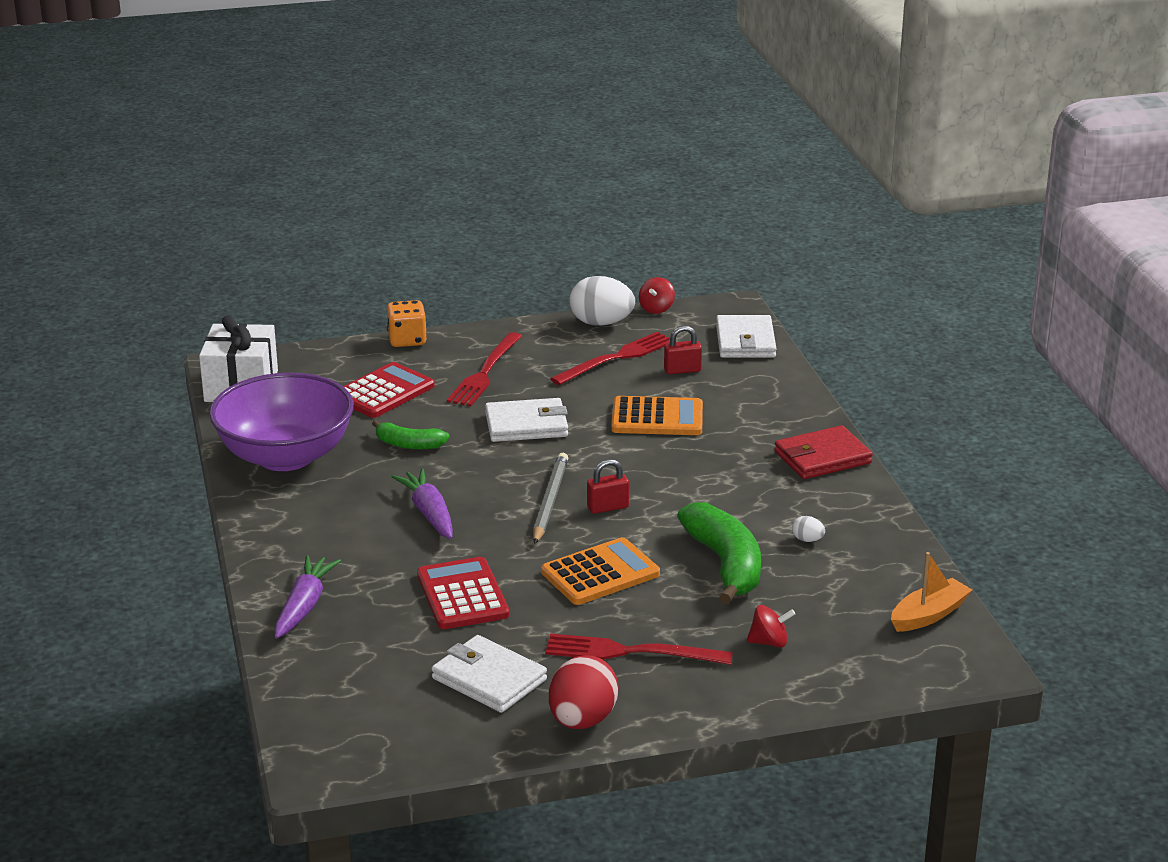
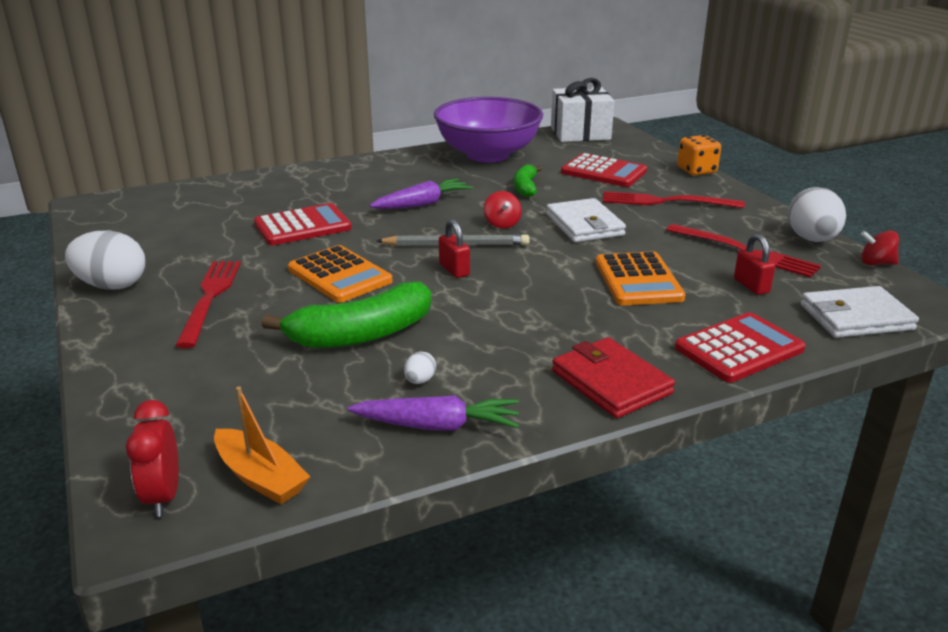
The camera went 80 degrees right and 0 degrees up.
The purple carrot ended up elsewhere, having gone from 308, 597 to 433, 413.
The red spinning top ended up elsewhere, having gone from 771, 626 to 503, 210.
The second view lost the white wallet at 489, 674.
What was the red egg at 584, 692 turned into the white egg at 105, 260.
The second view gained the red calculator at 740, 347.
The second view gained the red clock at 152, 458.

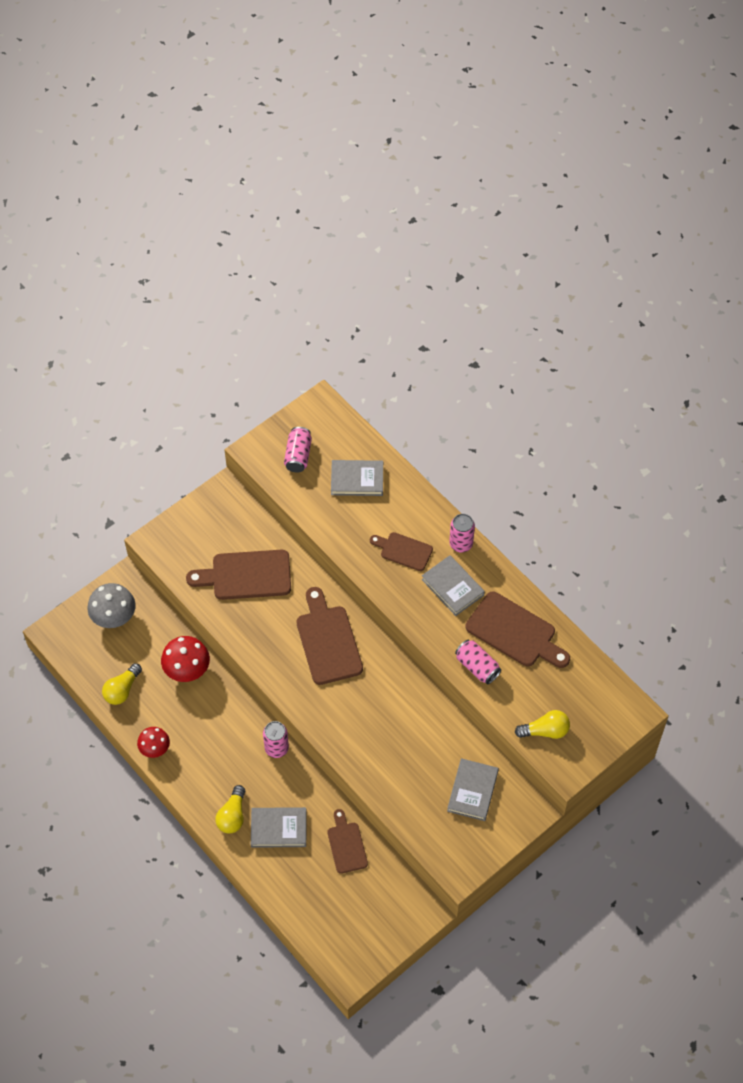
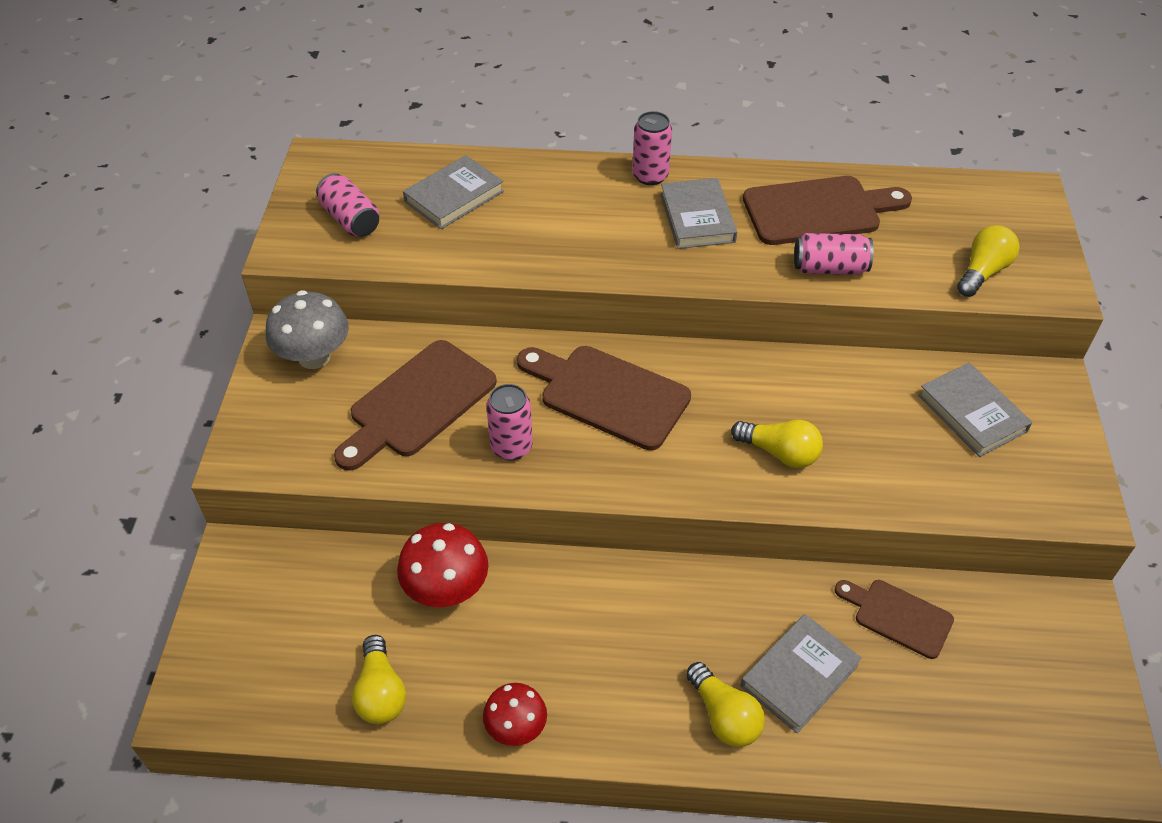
The camera went 45 degrees left and 10 degrees down.
The second view lost the brown cutting board at 401, 551.
The grey book at 453, 585 ended up facing another way, 75 degrees clockwise from before.
The grey mushroom ended up elsewhere, having gone from 111, 605 to 307, 329.
The pink can ended up elsewhere, having gone from 276, 739 to 509, 422.
The second view gained the yellow light bulb at 777, 444.

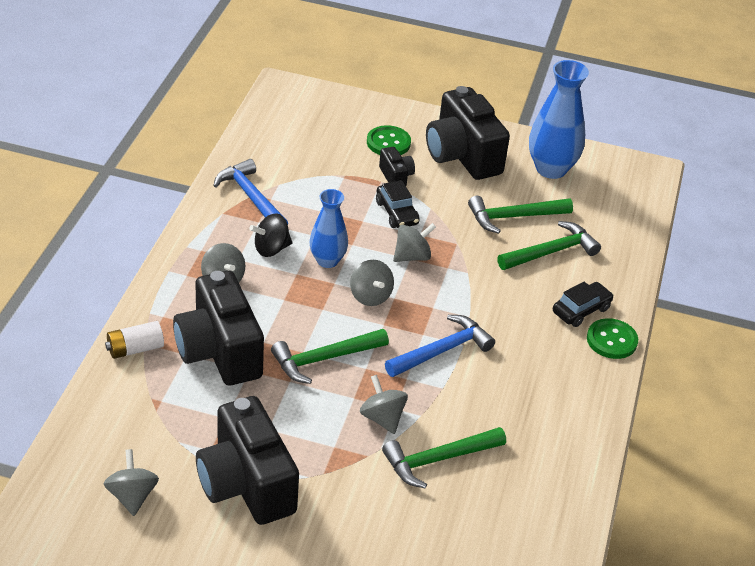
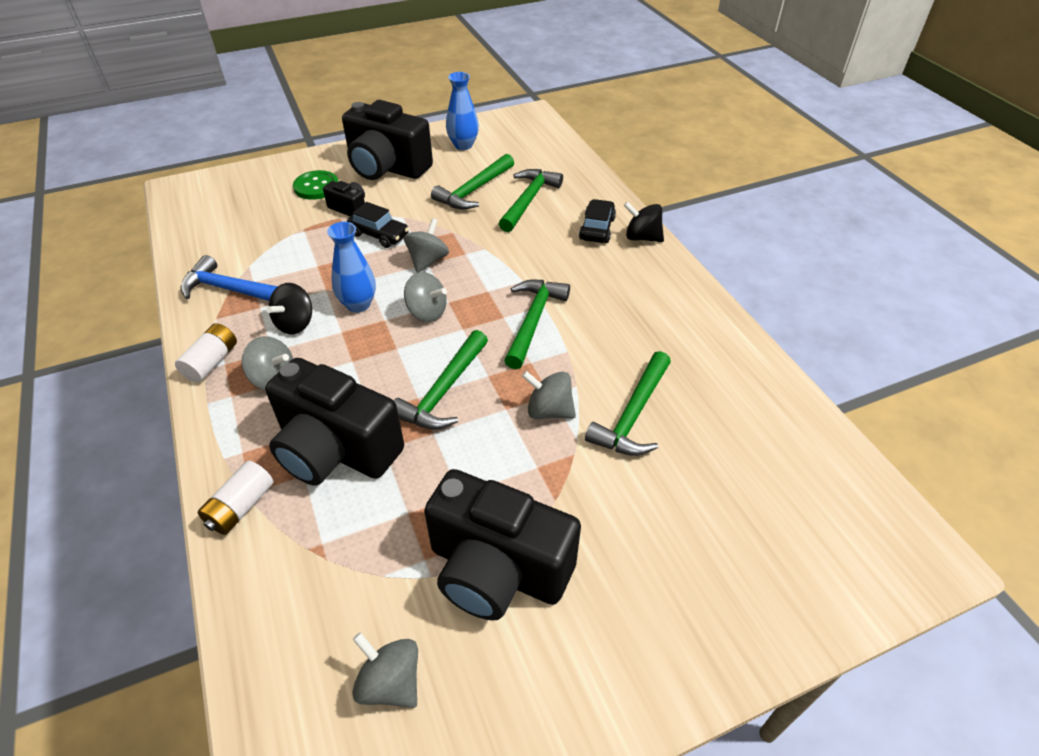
The camera went 35 degrees left and 5 degrees up.
The size of the blue vase at 559, 119 changed by a factor of 0.64.
What was the blue hammer at 440, 346 turned into the green hammer at 537, 324.
Where the green button stood at 612, 338, the black spinning top came to stand at 644, 221.
The second view gained the white battery at 206, 353.

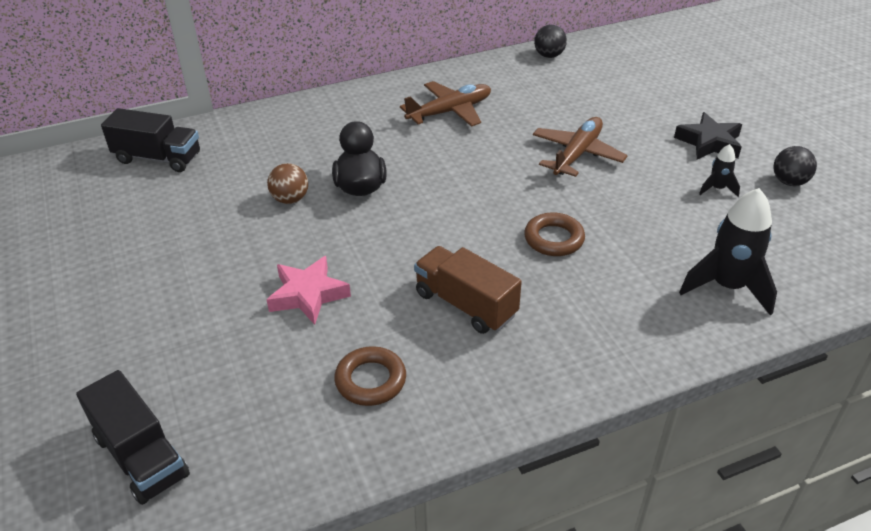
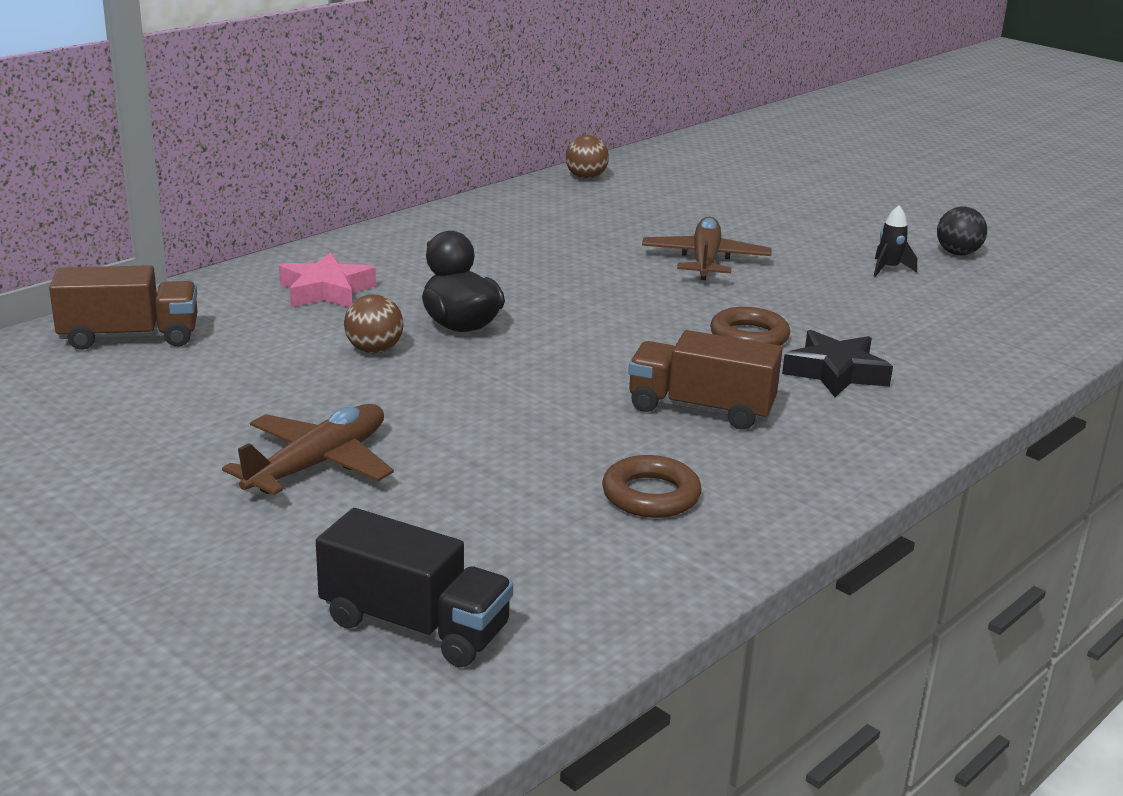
The camera went 25 degrees left and 15 degrees down.
What was the black ball at 550, 41 turned into the brown ball at 587, 157.
The brown plane ended up elsewhere, having gone from 445, 104 to 308, 449.
What was the black truck at 150, 140 turned into the brown truck at 123, 307.
The black star ended up elsewhere, having gone from 708, 135 to 837, 363.
The second view lost the black rocket at 728, 252.
The pink star ended up elsewhere, having gone from 309, 290 to 327, 279.

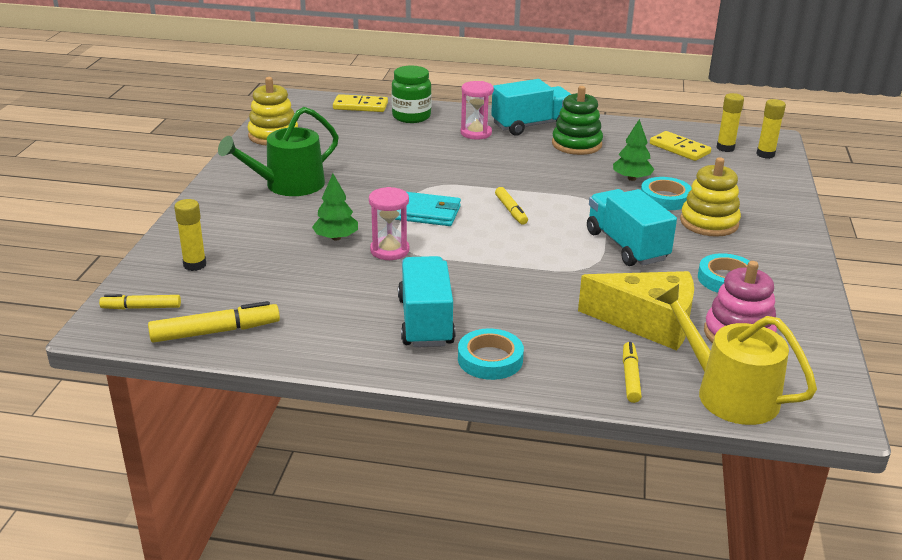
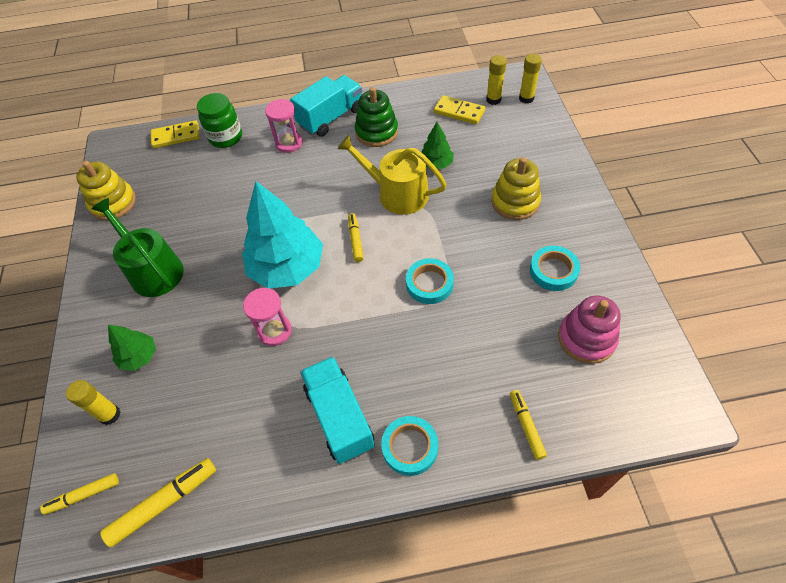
The camera went 15 degrees left and 25 degrees up.
The green watering can at 278, 151 ended up facing another way, 105 degrees clockwise from before.
The green tree ended up elsewhere, having gone from 335, 207 to 132, 348.
The turquoise tape ended up elsewhere, having gone from 666, 193 to 430, 281.
The yellow marker at 511, 206 ended up facing another way, 150 degrees counterclockwise from before.
The second view lost the turquoise truck at 632, 227.
Where the turquoise wallet stood at 428, 209, the turquoise tree came to stand at 282, 234.
The second view lost the yellow cheese at 636, 311.
The yellow watering can ended up elsewhere, having gone from 736, 354 to 392, 175.

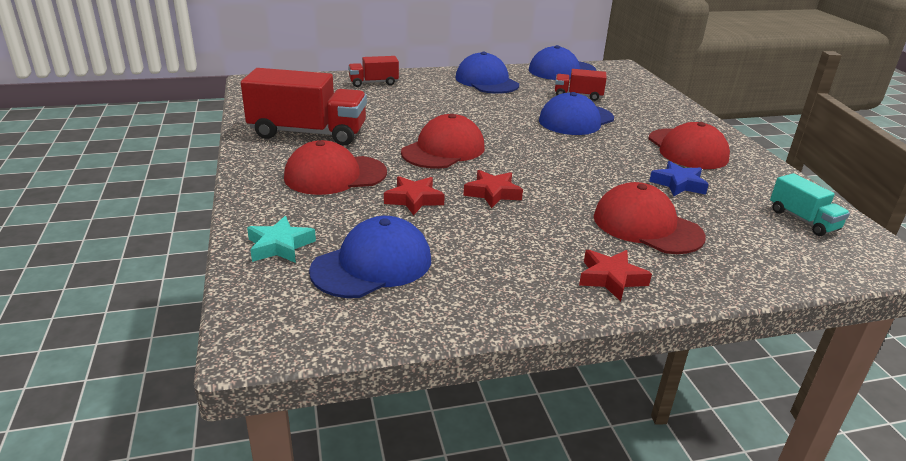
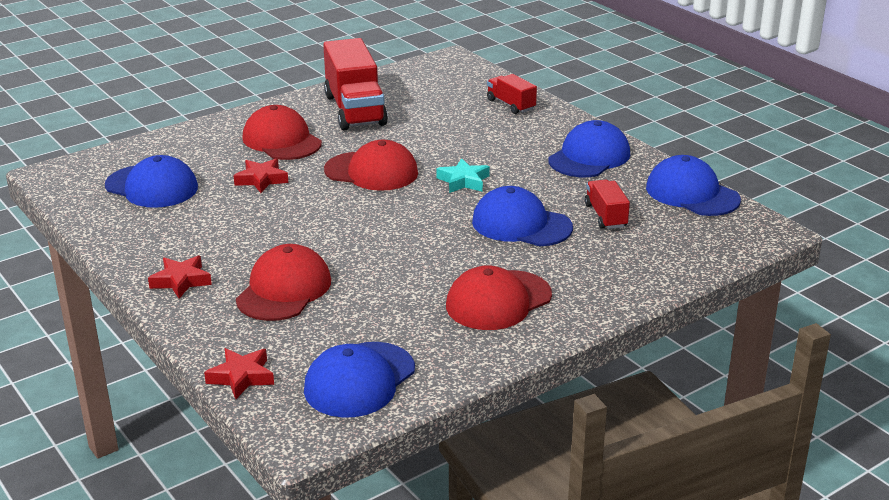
The camera went 70 degrees right and 0 degrees up.
The second view lost the blue star at 679, 178.
The red star ended up elsewhere, having gone from 493, 189 to 239, 373.
Where the turquoise truck stood at 810, 204, the blue cap came to stand at 359, 380.
The turquoise star ended up elsewhere, having gone from 281, 239 to 463, 175.

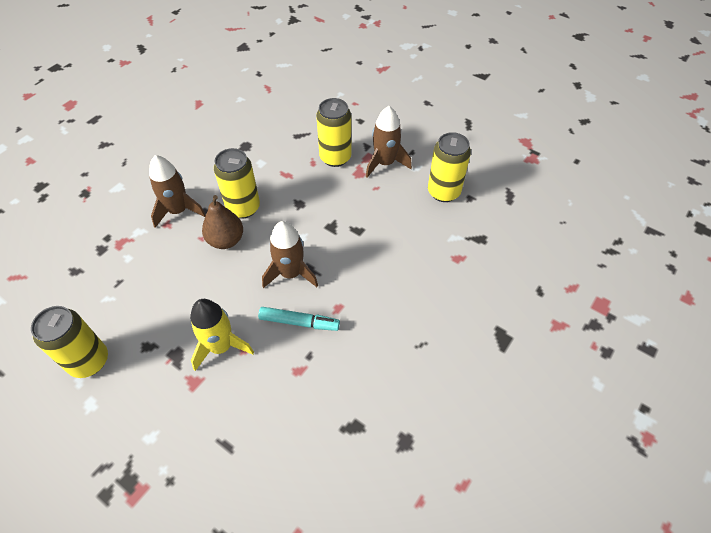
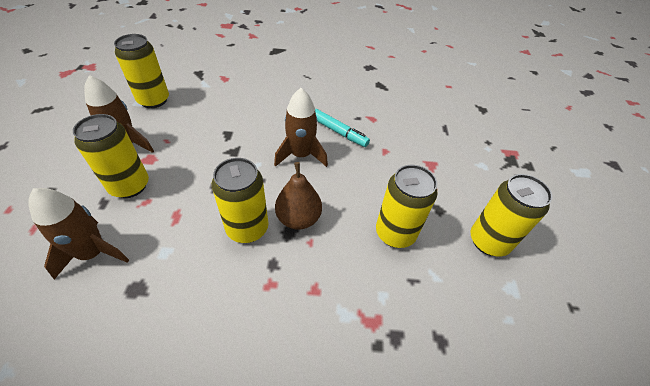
The camera went 125 degrees left and 5 degrees down.
The brown rocket ended up elsewhere, having gone from 177, 191 to 78, 233.
The second view lost the yellow rocket at 222, 335.
The turquoise marker at 299, 319 ended up facing another way, 150 degrees clockwise from before.
The second view gained the yellow can at 407, 206.

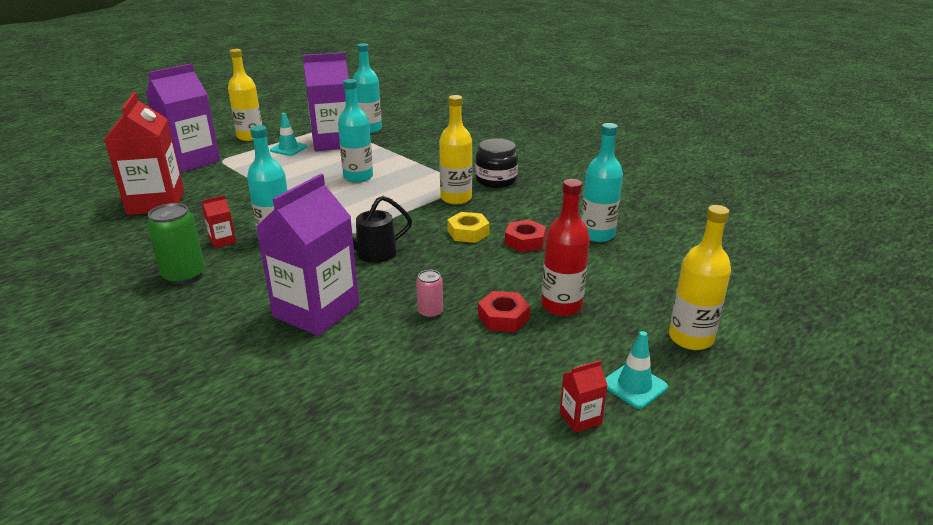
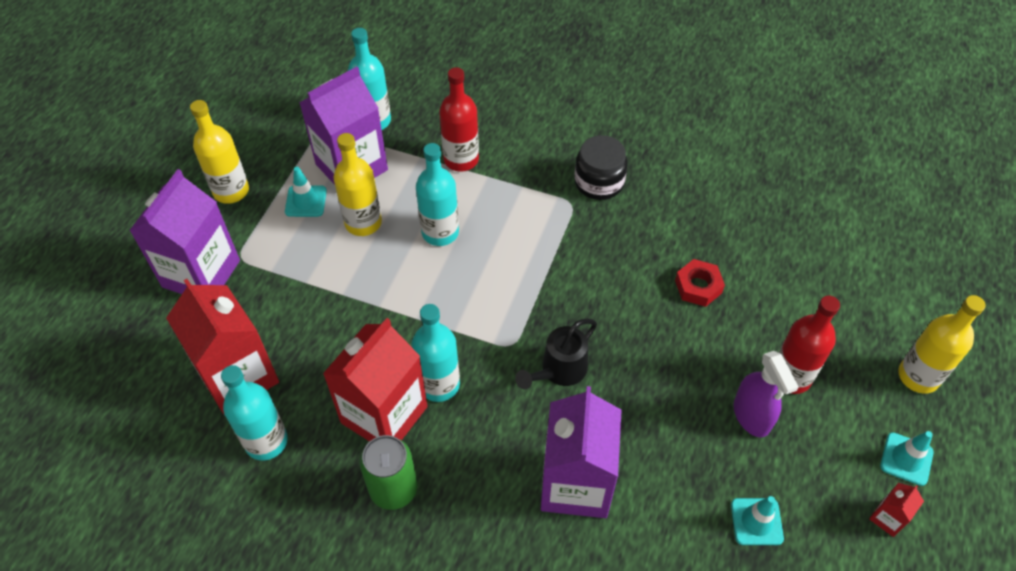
The camera went 25 degrees left and 25 degrees up.
The yellow bottle ended up elsewhere, having gone from 455, 149 to 357, 184.
The turquoise bottle ended up elsewhere, having gone from 602, 182 to 254, 412.
The size of the red carton at 219, 221 changed by a factor of 2.43.
The second view lost the yellow nut at 468, 227.
The second view lost the pink can at 429, 294.
Where the red nut stood at 504, 311, the purple spray bottle came to stand at 766, 394.
The second view gained the red bottle at 459, 119.
The second view gained the turquoise traffic cone at 757, 520.

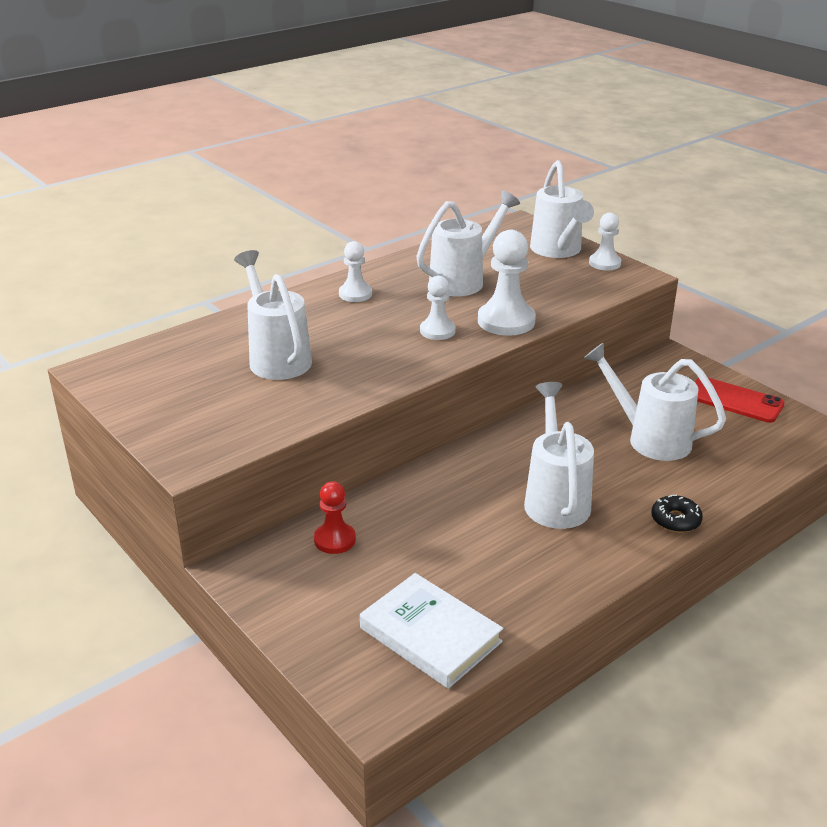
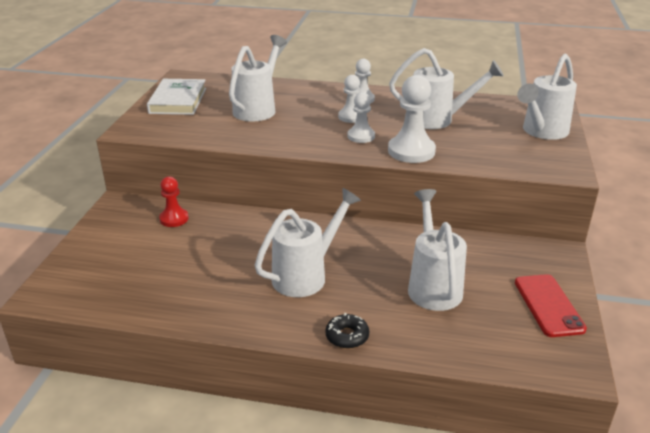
The camera went 50 degrees right and 0 degrees up.
The white pawn ended up elsewhere, having gone from 605, 241 to 349, 99.
The white book ended up elsewhere, having gone from 431, 631 to 176, 97.

